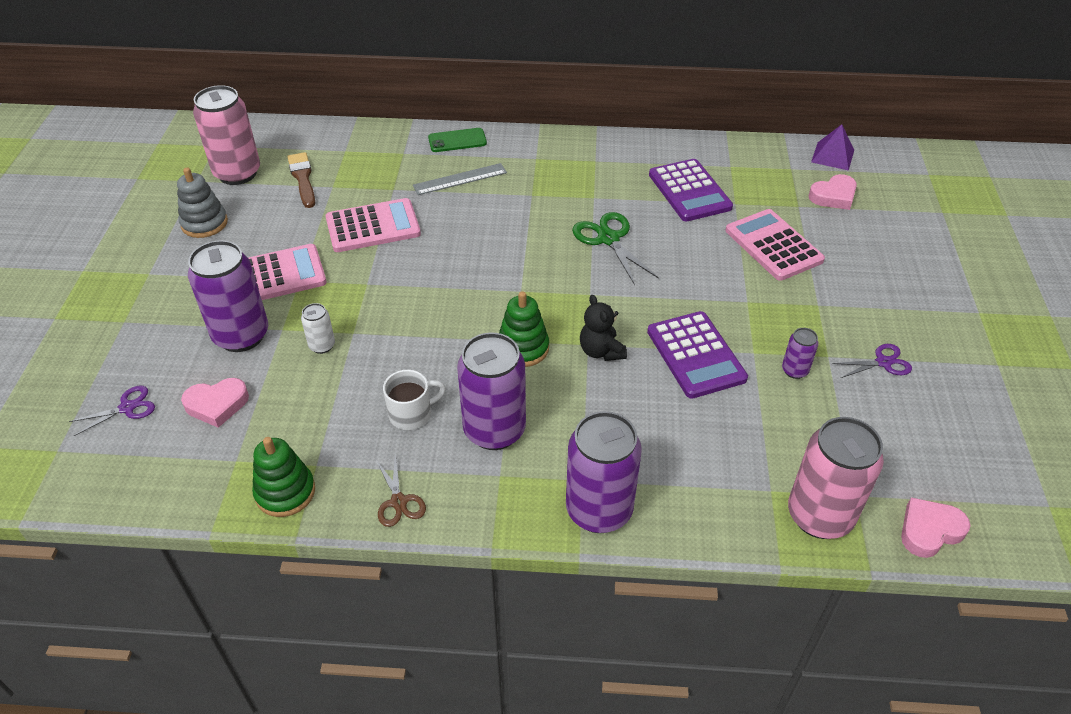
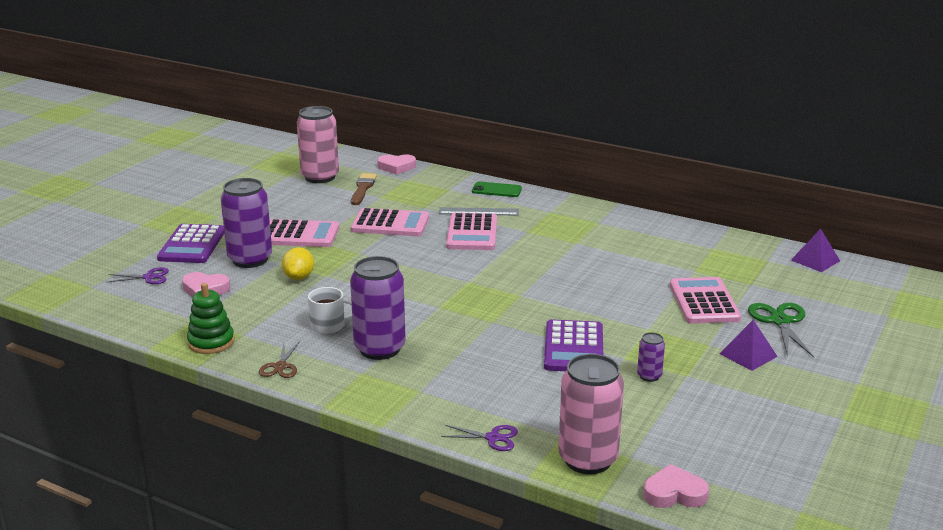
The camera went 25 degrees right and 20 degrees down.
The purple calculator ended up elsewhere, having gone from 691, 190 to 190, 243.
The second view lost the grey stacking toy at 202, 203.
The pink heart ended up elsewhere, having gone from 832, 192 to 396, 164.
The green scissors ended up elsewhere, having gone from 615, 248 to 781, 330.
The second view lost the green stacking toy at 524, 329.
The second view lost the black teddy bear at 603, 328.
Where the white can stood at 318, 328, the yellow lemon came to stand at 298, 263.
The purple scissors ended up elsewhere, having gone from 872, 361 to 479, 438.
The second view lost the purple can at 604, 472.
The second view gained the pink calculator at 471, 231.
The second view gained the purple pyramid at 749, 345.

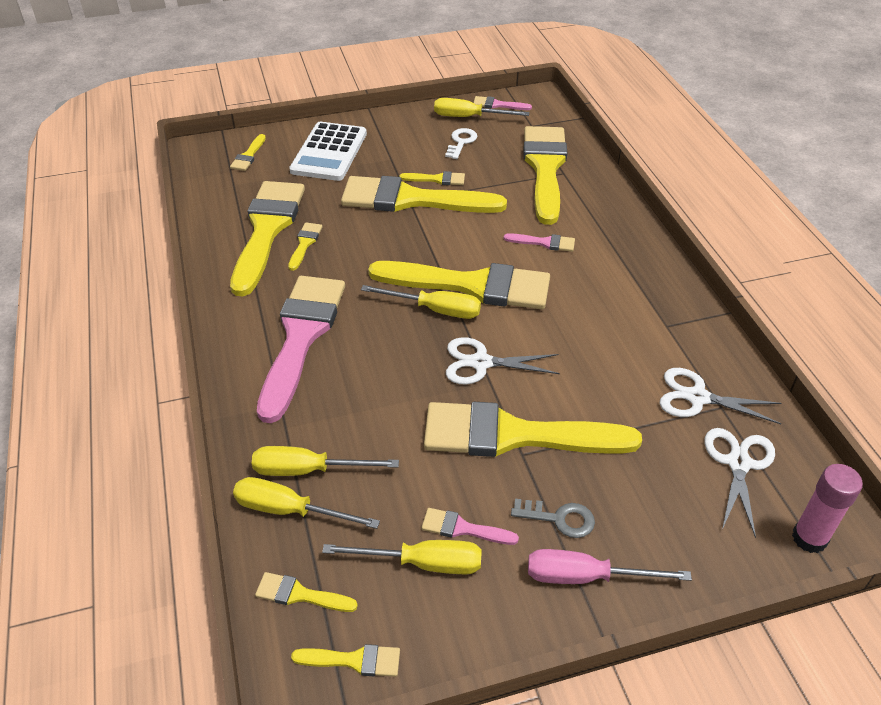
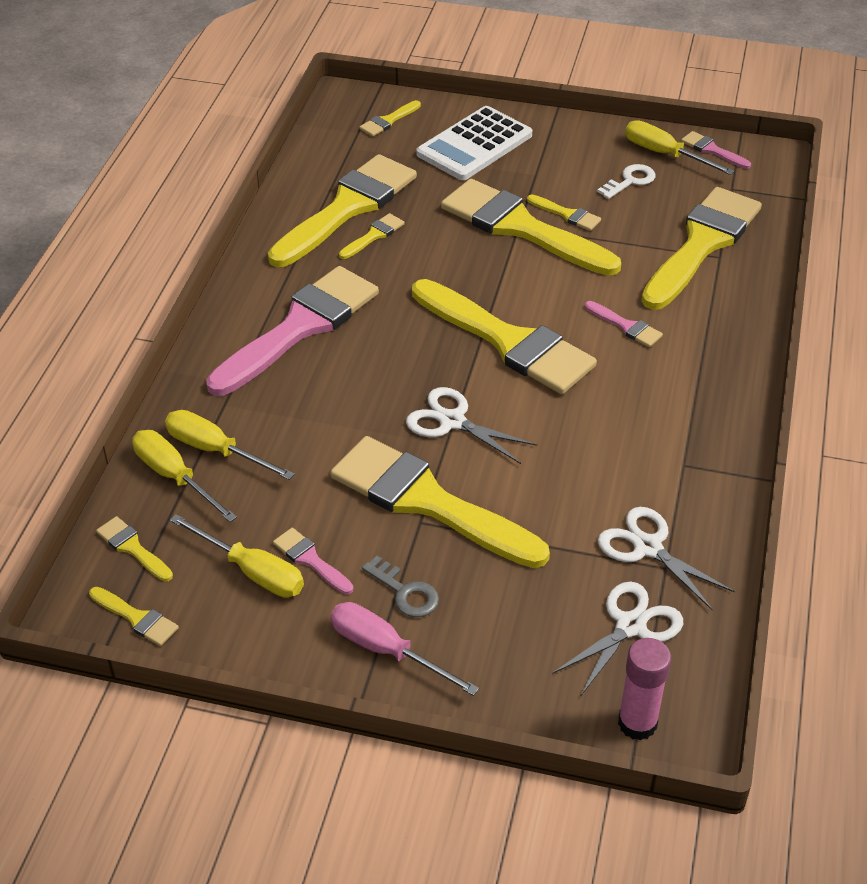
The camera went 30 degrees right and 0 degrees up.
The second view lost the yellow screwdriver at 421, 302.

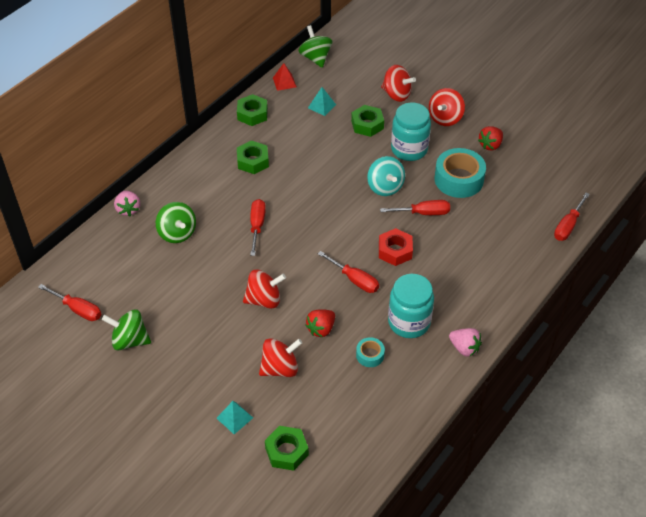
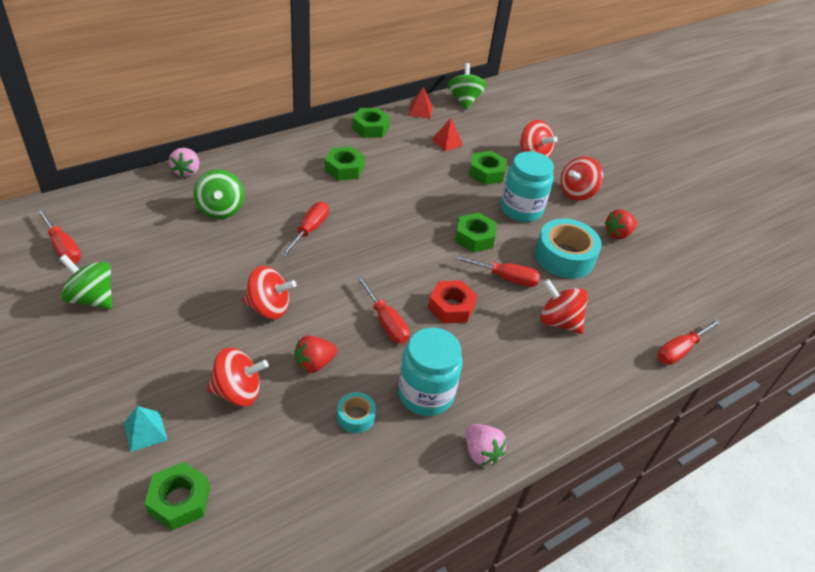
The camera went 15 degrees right and 5 degrees down.
What was the turquoise pyramid at 322, 101 turned into the red pyramid at 447, 134.
Where the turquoise spinning top stood at 386, 176, the green nut came to stand at 476, 232.
The second view gained the red spinning top at 564, 306.

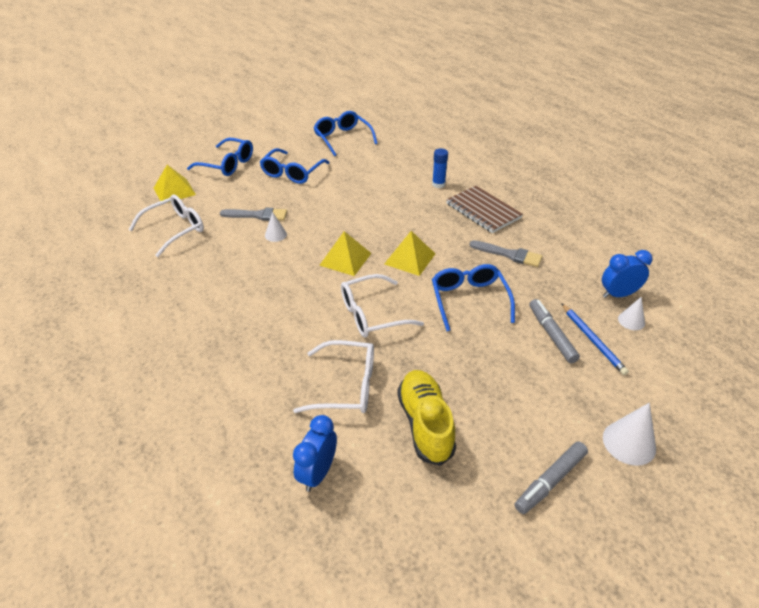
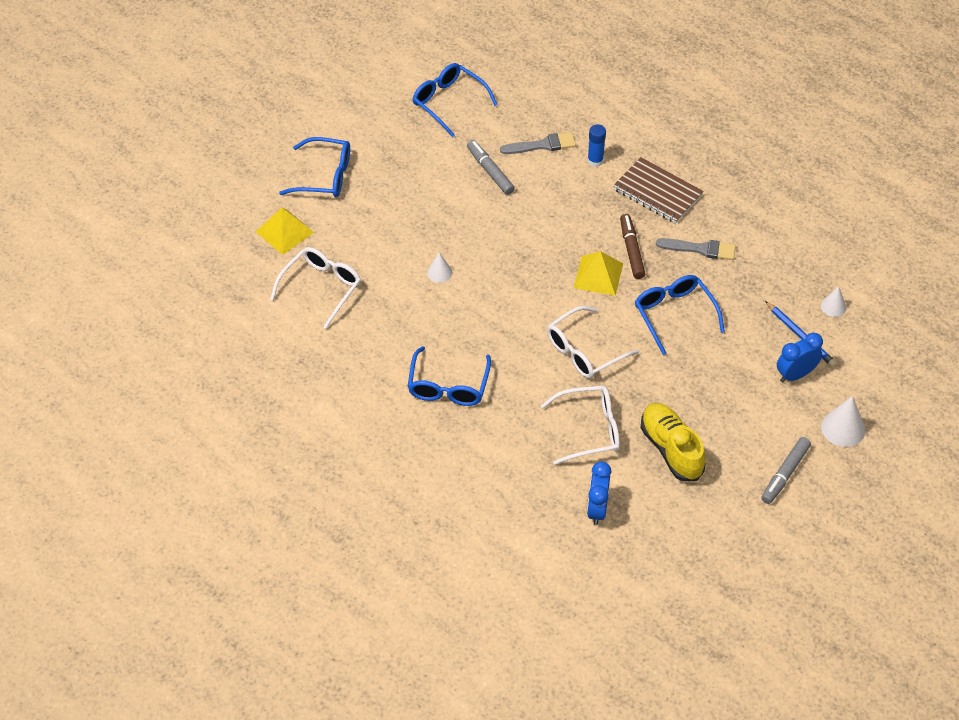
The camera went 15 degrees left and 10 degrees up.
The blue glasses ended up elsewhere, having gone from 294, 166 to 449, 376.
The grey brush ended up elsewhere, having gone from 253, 214 to 538, 143.
The second view lost the yellow pyramid at 345, 253.
The blue clock ended up elsewhere, having gone from 627, 274 to 800, 357.
The grey marker ended up elsewhere, having gone from 554, 331 to 491, 167.
The second view gained the brown marker at 632, 246.

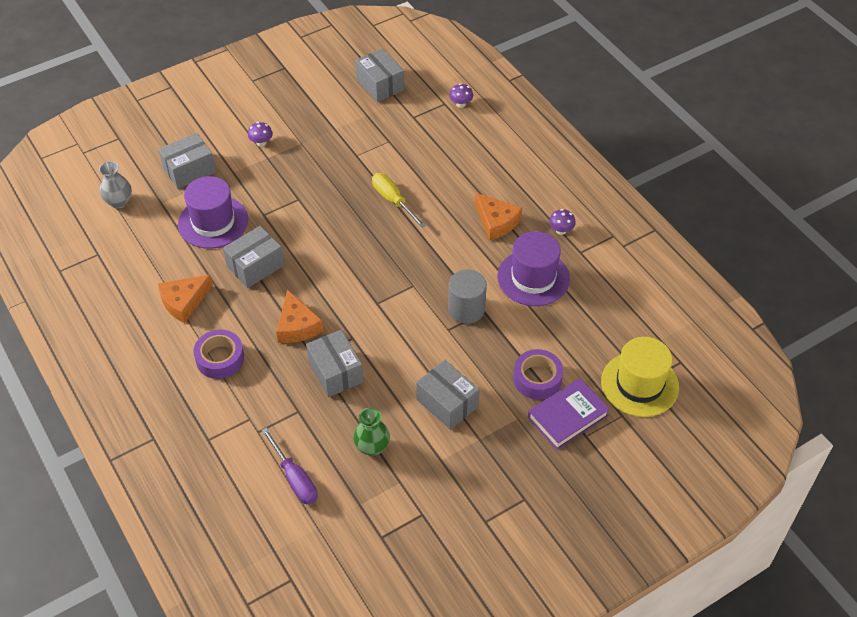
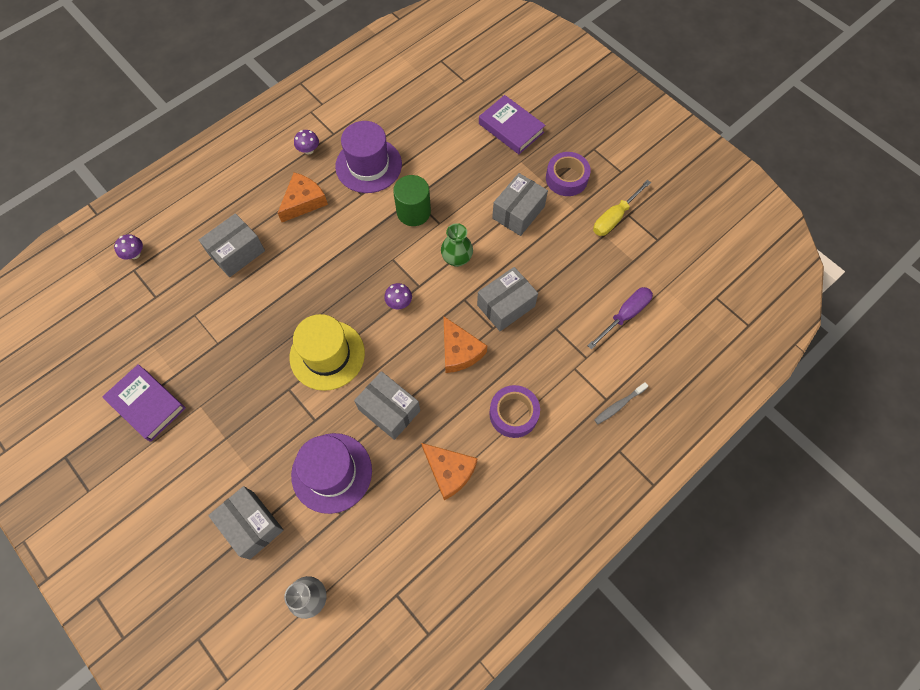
The camera went 100 degrees left and 15 degrees up.
The grey box ended up elsewhere, having gone from 379, 75 to 232, 245.
The purple mushroom ended up elsewhere, having gone from 260, 134 to 398, 296.
The yellow screwdriver ended up elsewhere, having gone from 399, 200 to 622, 208.
What was the grey cylinder at 467, 296 turned into the green cylinder at 412, 200.
The orange cheese at 299, 316 ended up facing another way, 90 degrees clockwise from before.
The yellow hat ended up elsewhere, having gone from 640, 377 to 327, 352.
The purple tape ended up elsewhere, having gone from 538, 374 to 568, 174.
The green vase ended up elsewhere, having gone from 371, 431 to 457, 245.
The second view gained the purple book at 144, 403.
The second view gained the grey toothbrush at 621, 403.

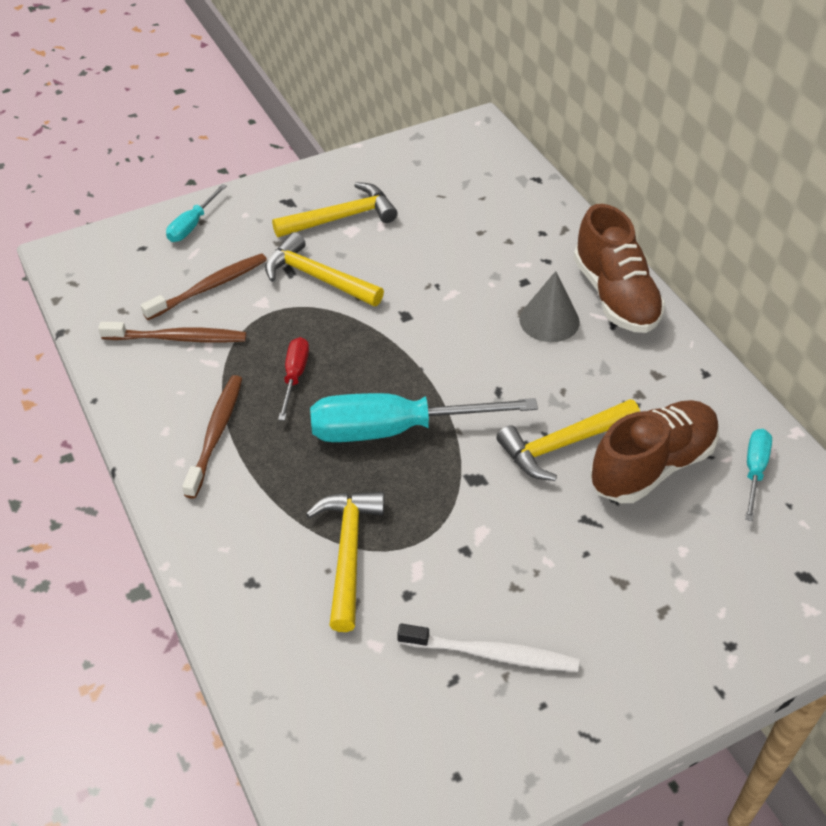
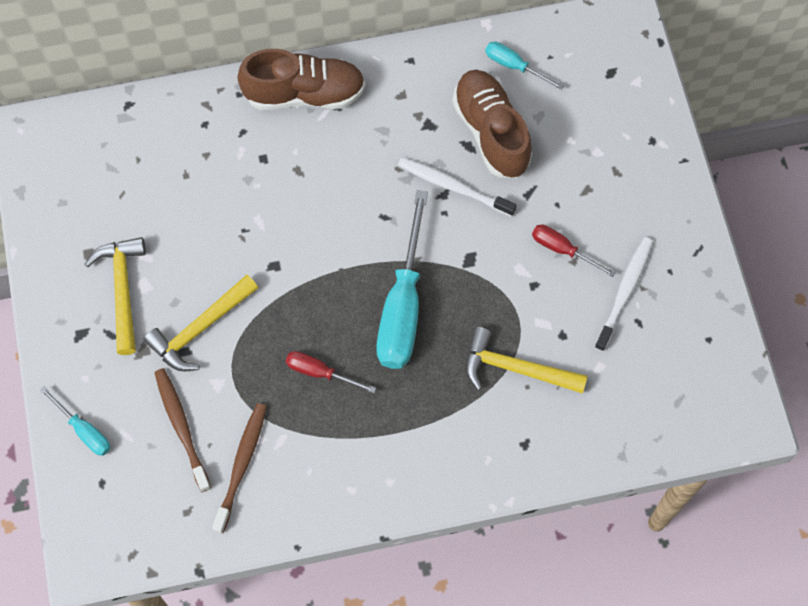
The camera went 75 degrees left and 20 degrees up.
The second view lost the grey cone at 549, 306.
The second view lost the brown toothbrush at 212, 437.
Where the yellow hammer stood at 568, 440, the white toothbrush came to stand at 457, 187.
The second view gained the red screwdriver at 574, 251.

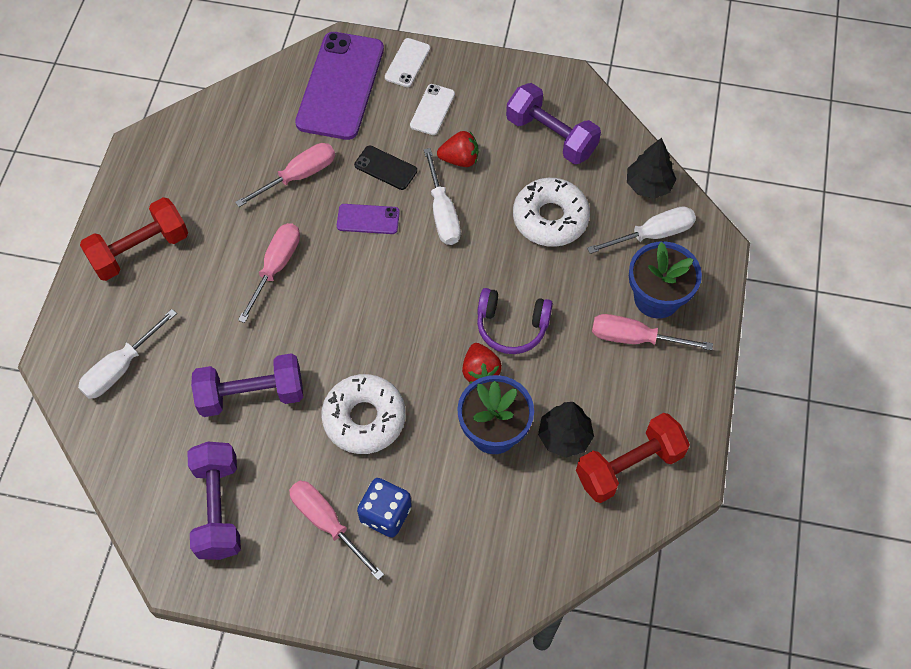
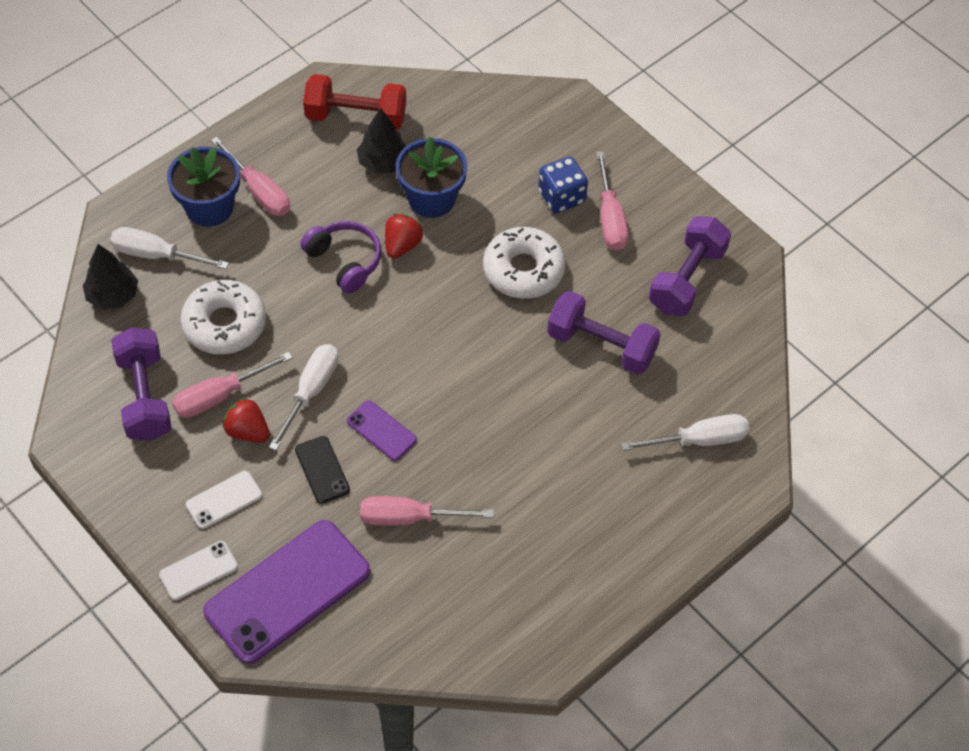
The camera went 145 degrees left and 5 degrees down.
The second view lost the red dumbbell at 134, 239.
The pink screwdriver ended up elsewhere, having gone from 269, 273 to 232, 385.

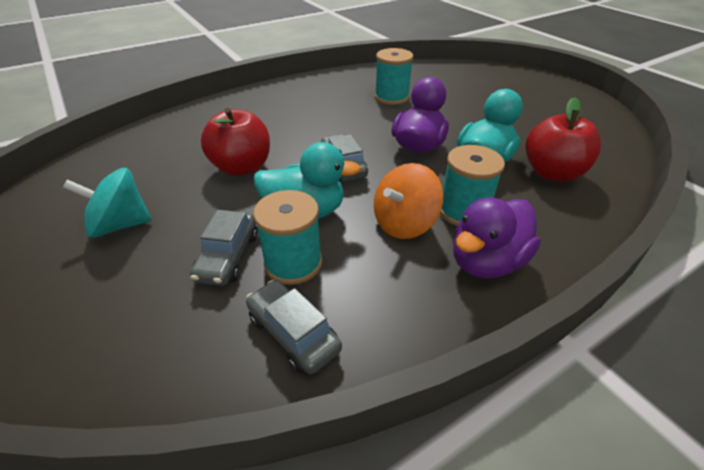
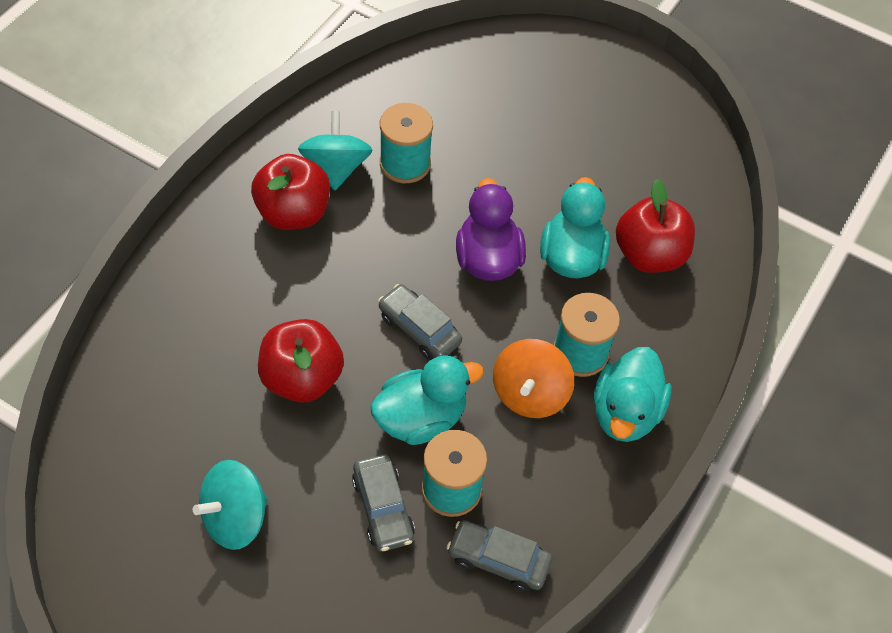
The camera went 30 degrees left and 15 degrees up.
What was the purple duck at 497, 238 turned into the turquoise duck at 632, 394.
The second view gained the turquoise spinning top at 335, 150.
The second view gained the red apple at 290, 192.

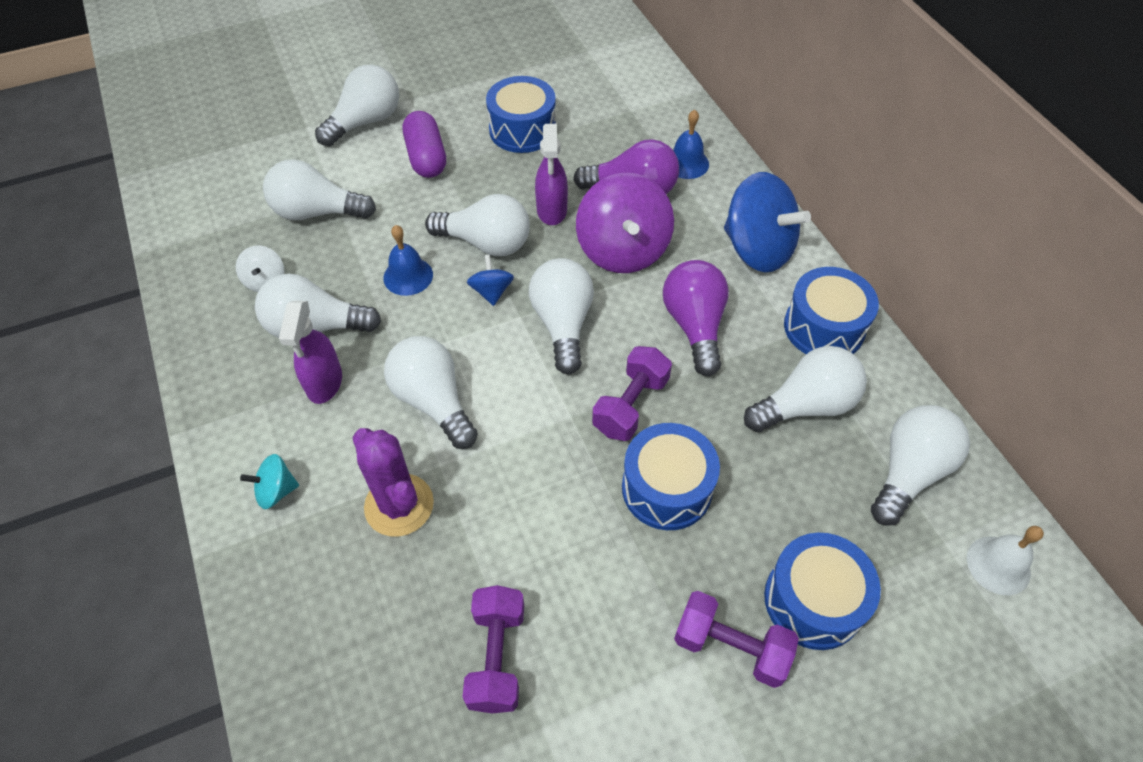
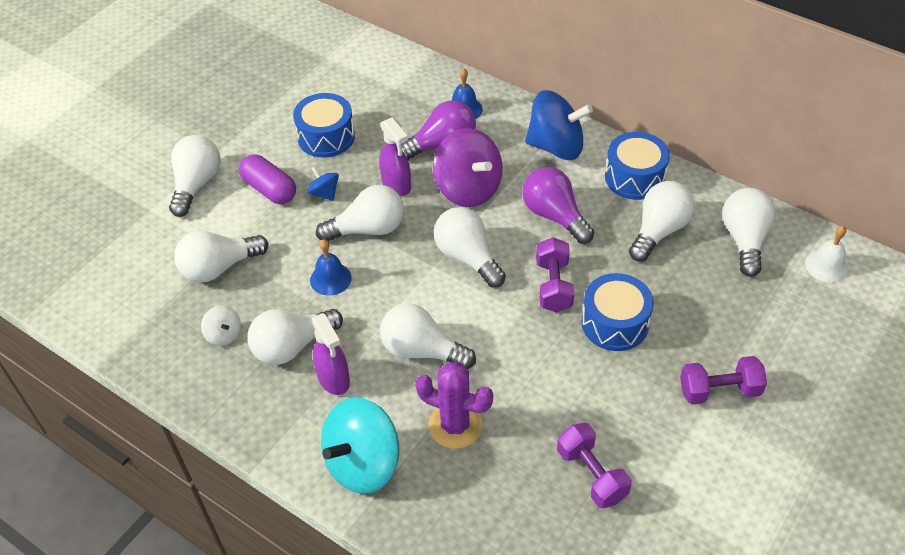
The camera went 30 degrees left and 5 degrees down.
The blue spinning top ended up elsewhere, having gone from 490, 280 to 323, 183.
The size of the turquoise spinning top at 269, 481 changed by a factor of 2.13.
The second view lost the blue drum at 822, 591.

